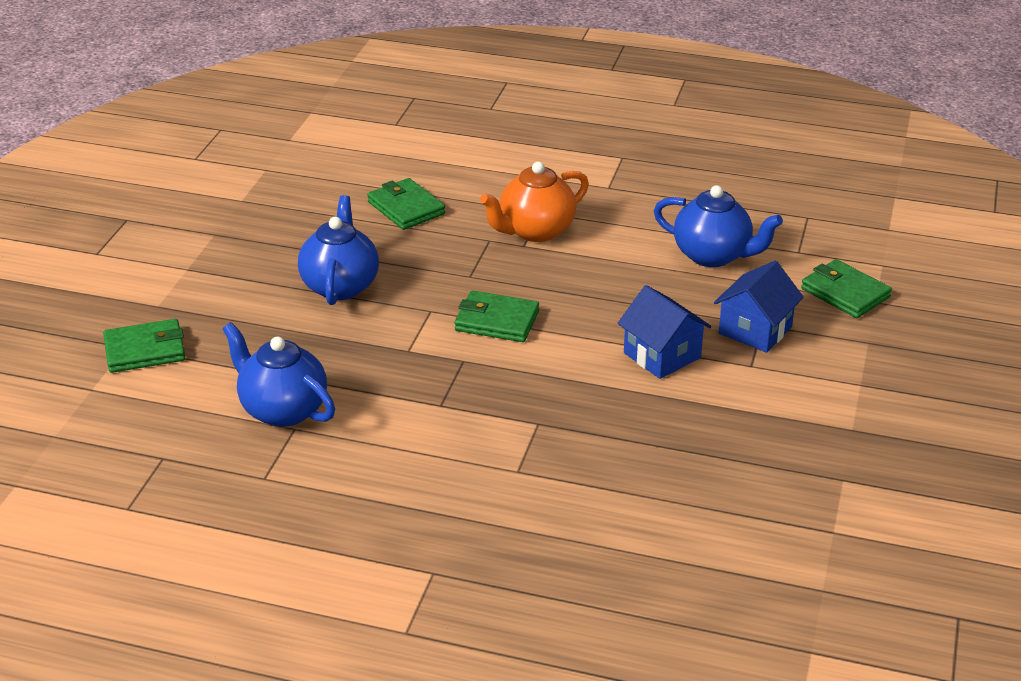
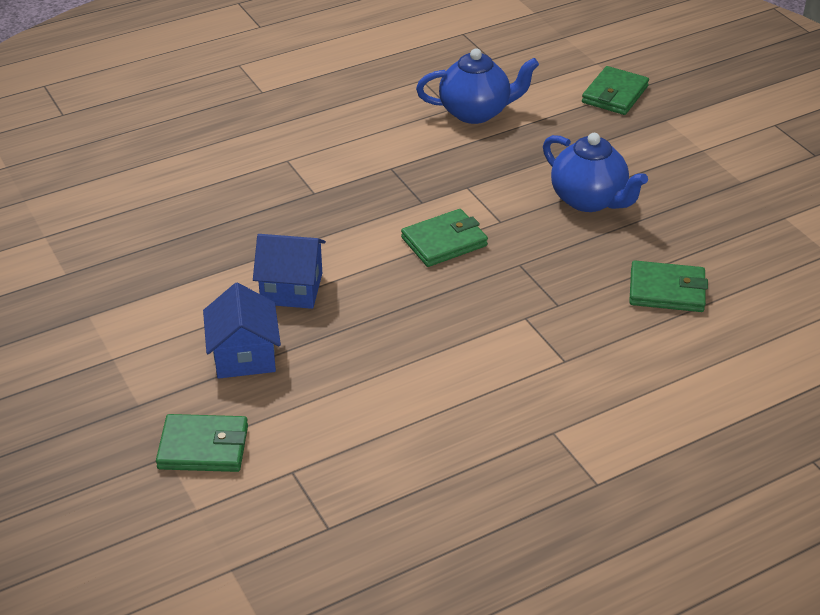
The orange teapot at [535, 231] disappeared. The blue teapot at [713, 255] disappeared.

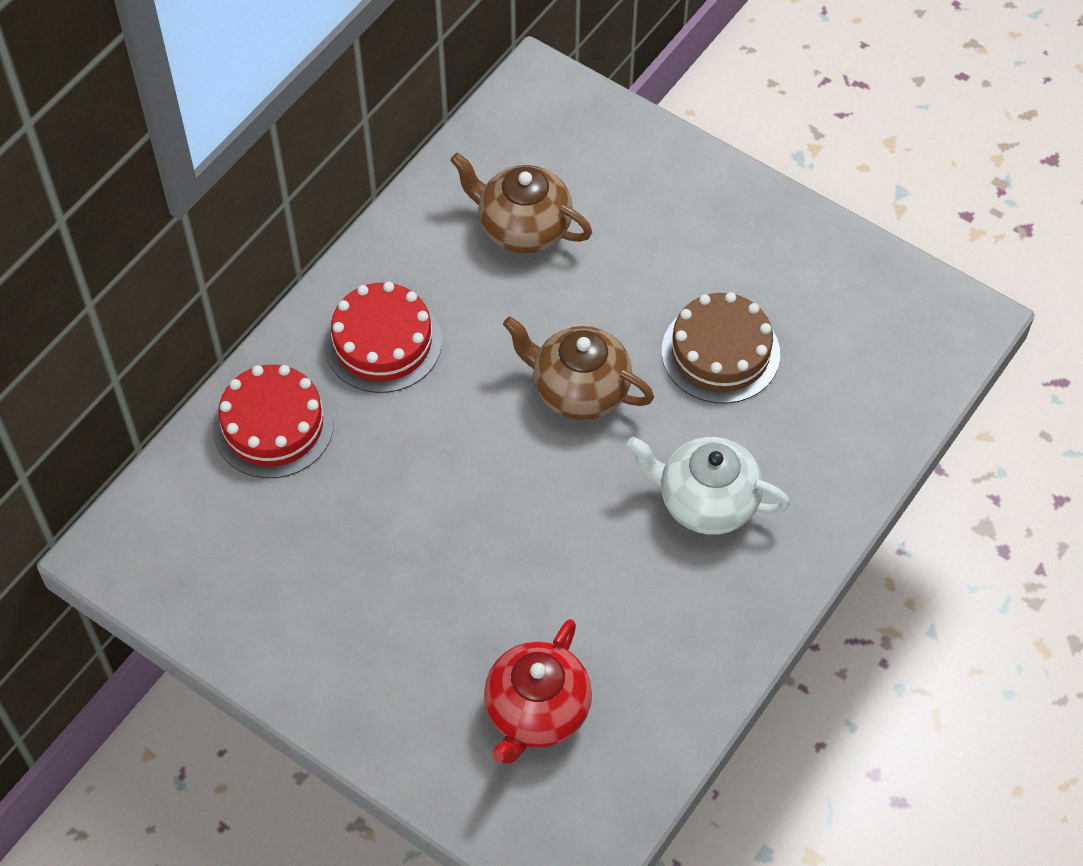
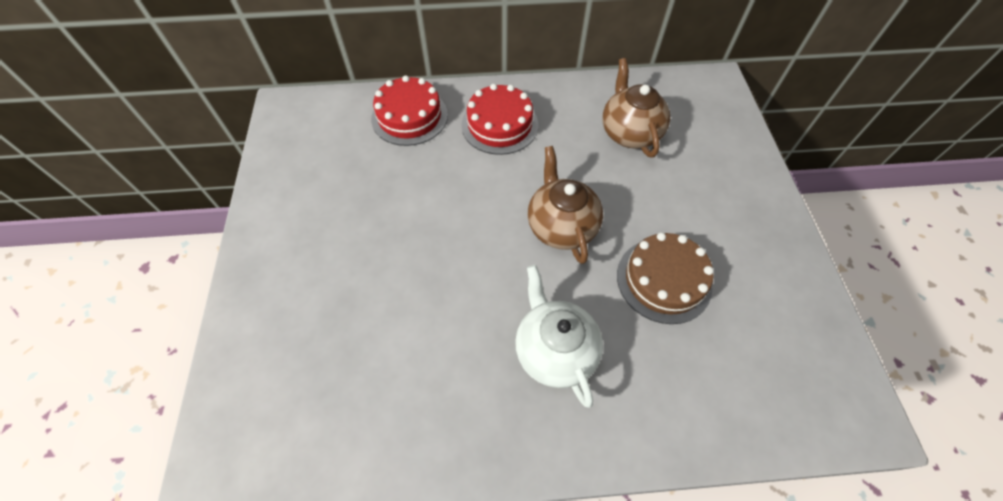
The red teapot at [536, 712] disappeared.

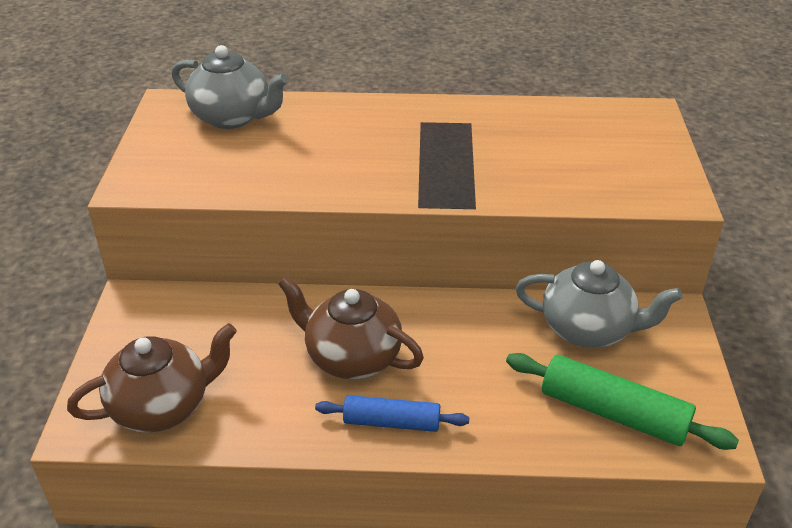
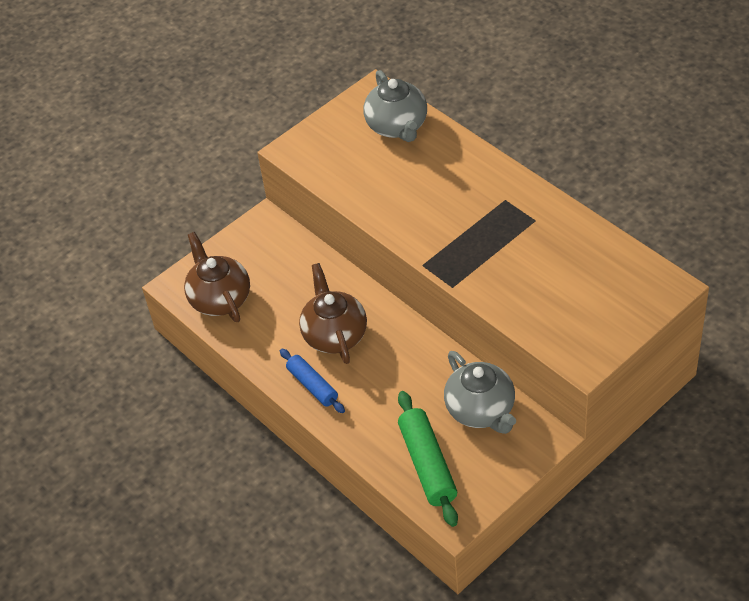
The brown teapot at [163, 406] turned 135 degrees counterclockwise.

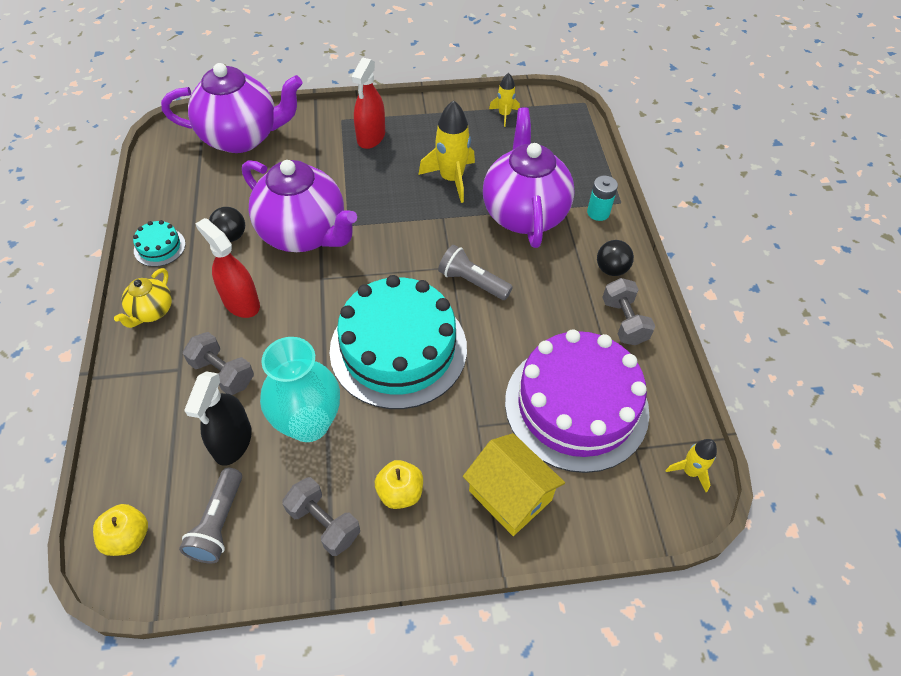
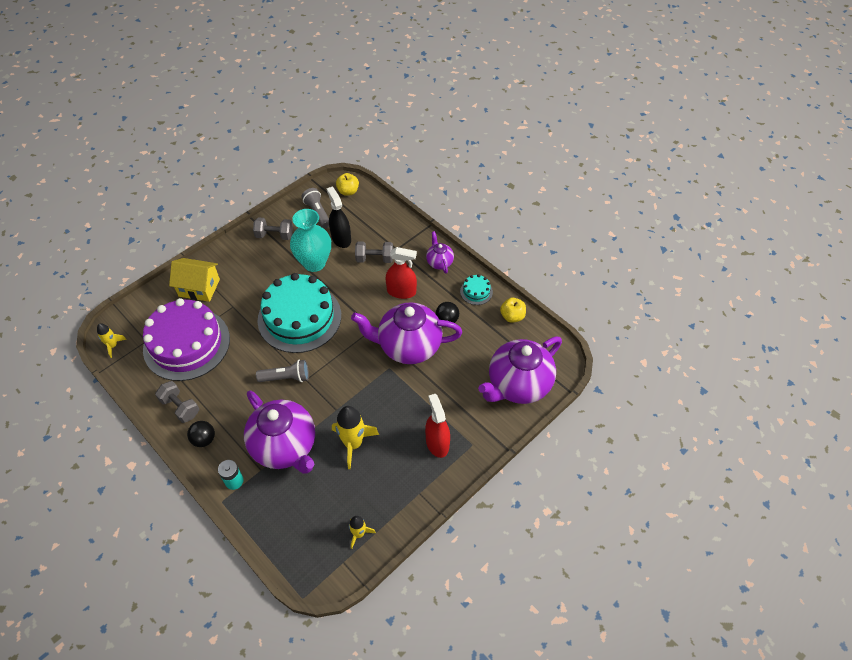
The yellow teapot at [152, 312] became the purple teapot at [439, 262]. The yellow apple moved from [400, 492] to [512, 316].

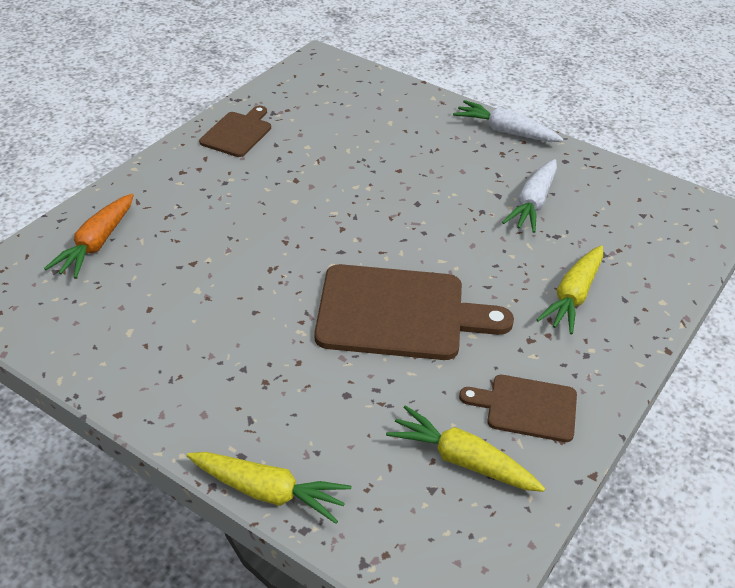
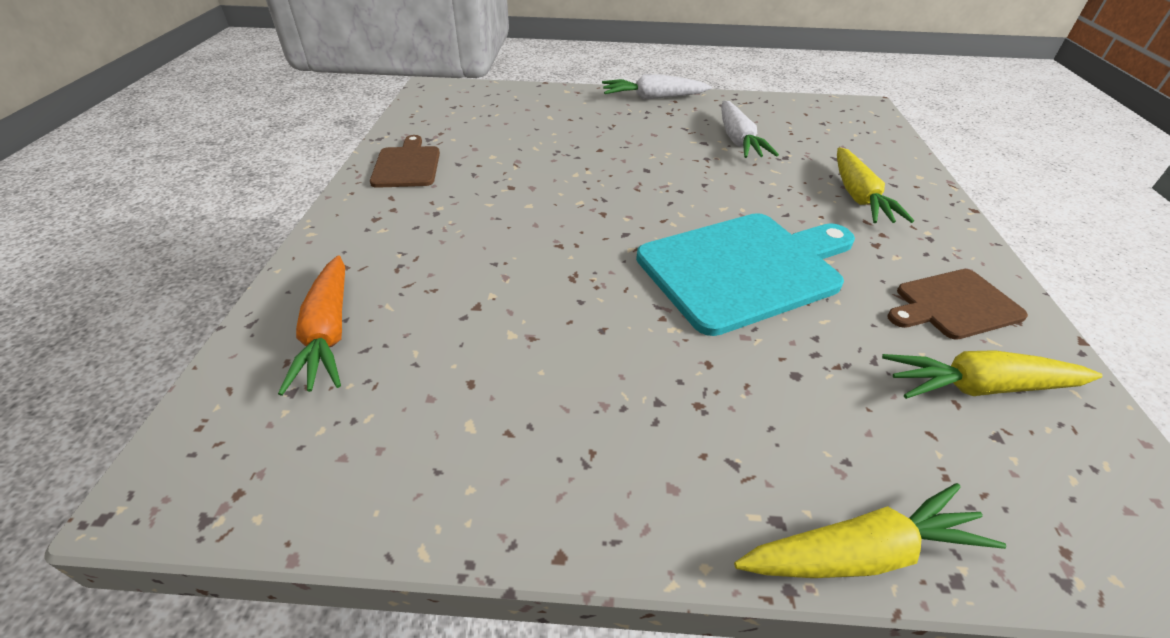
The brown cutting board at [398, 313] became the turquoise cutting board at [744, 268].

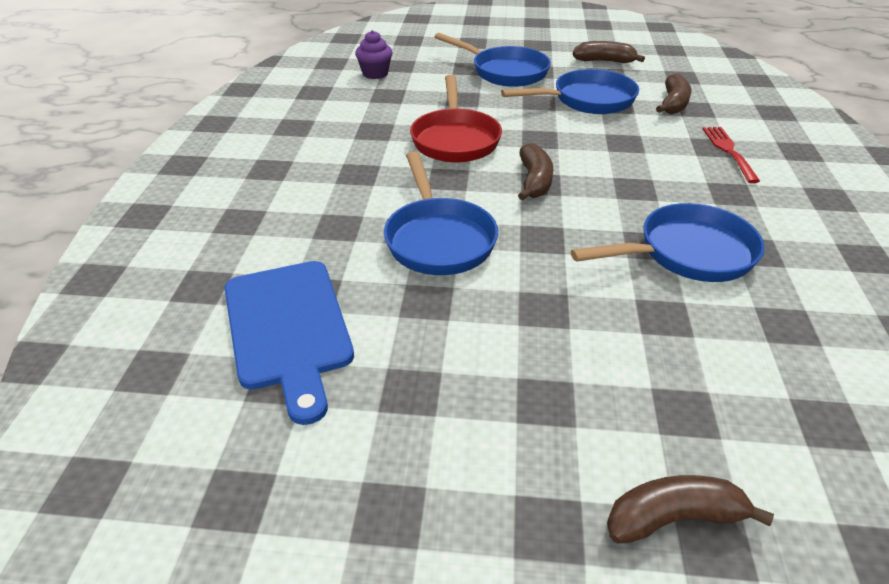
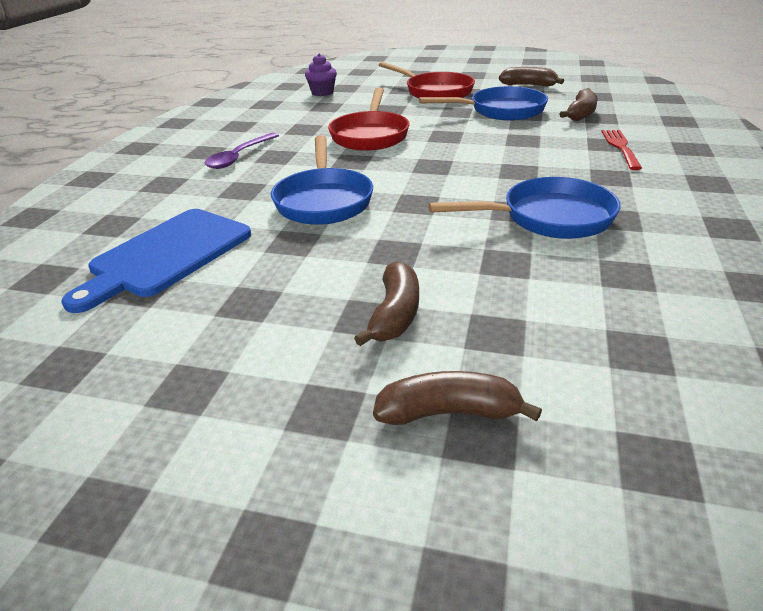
The blue cutting board at [288, 328] turned 45 degrees clockwise. The purple spoon at [239, 157] appeared. The brown banana moved from [534, 181] to [395, 314]. The blue pan at [505, 72] became the red pan at [435, 92].

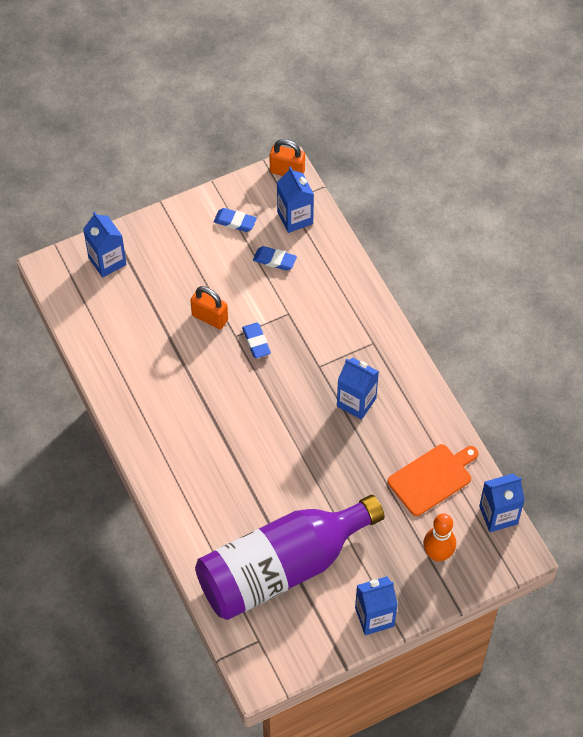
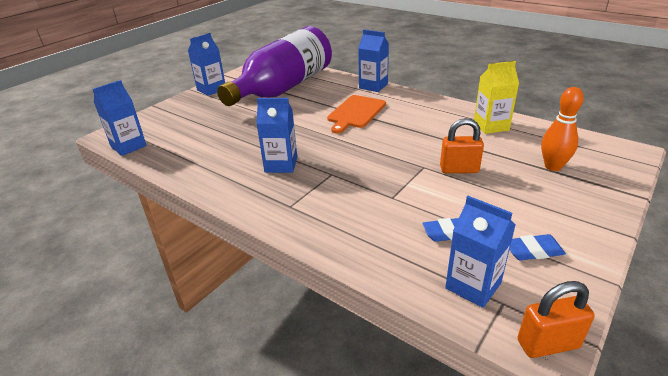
The orange cutting board moved from [432, 478] to [356, 113]. The blue carton moved from [107, 261] to [373, 86]. The yellow carton at [491, 126] appeared. The orange bowling pin moved from [437, 554] to [553, 166]. The blue eraser at [256, 342] disappeared.

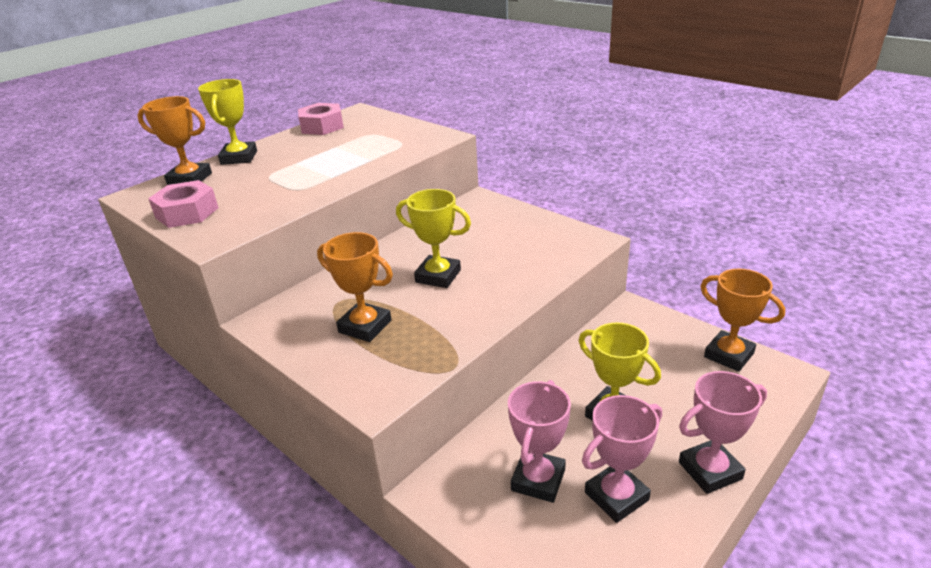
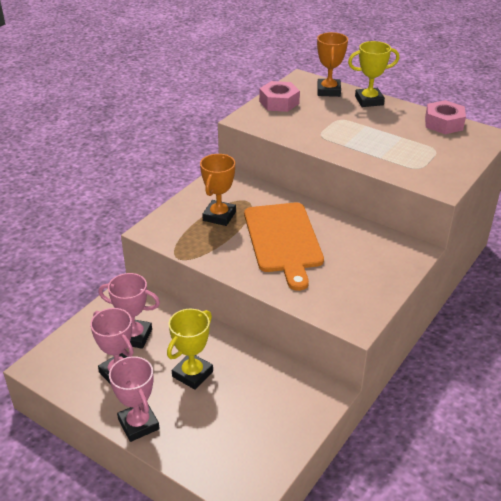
The yellow trophy at [438, 276] was replaced by the orange cutting board at [283, 240]. The orange trophy at [728, 355] disappeared.

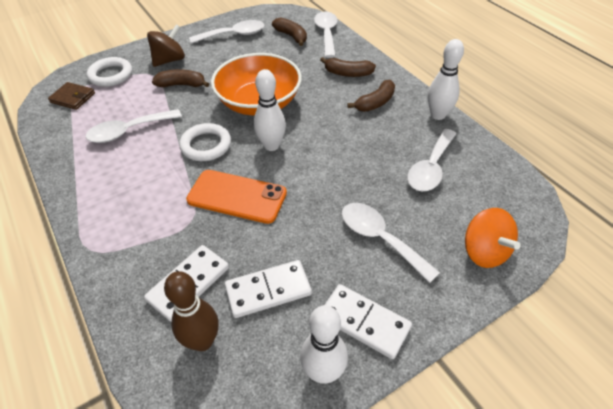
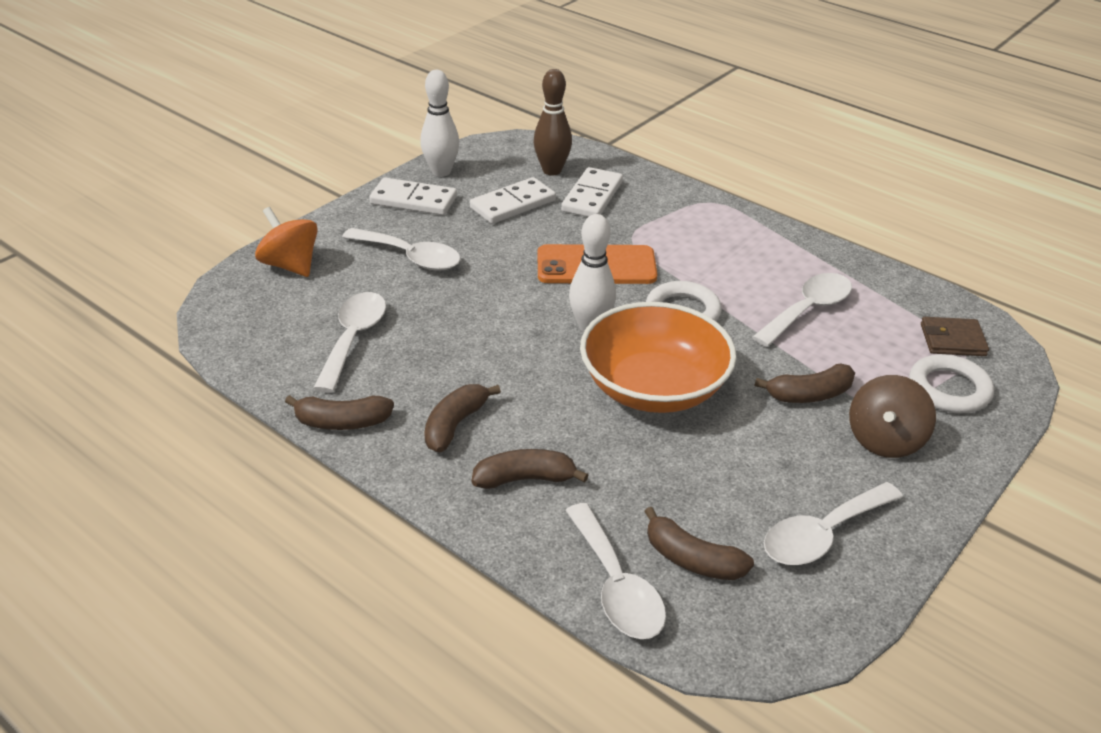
The white bowling pin at [438, 115] was replaced by the brown banana at [342, 422].

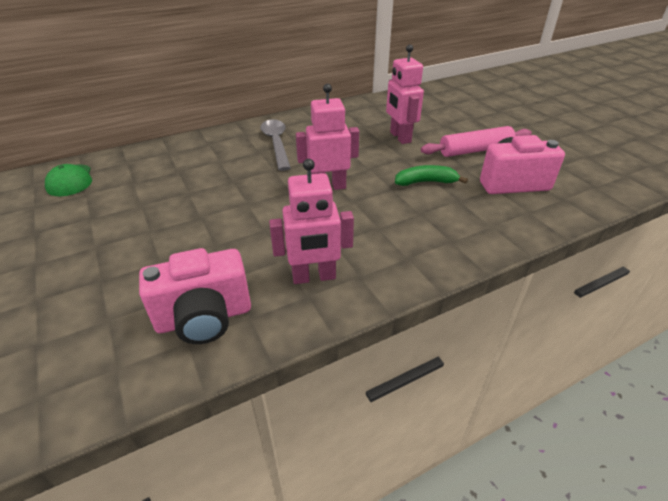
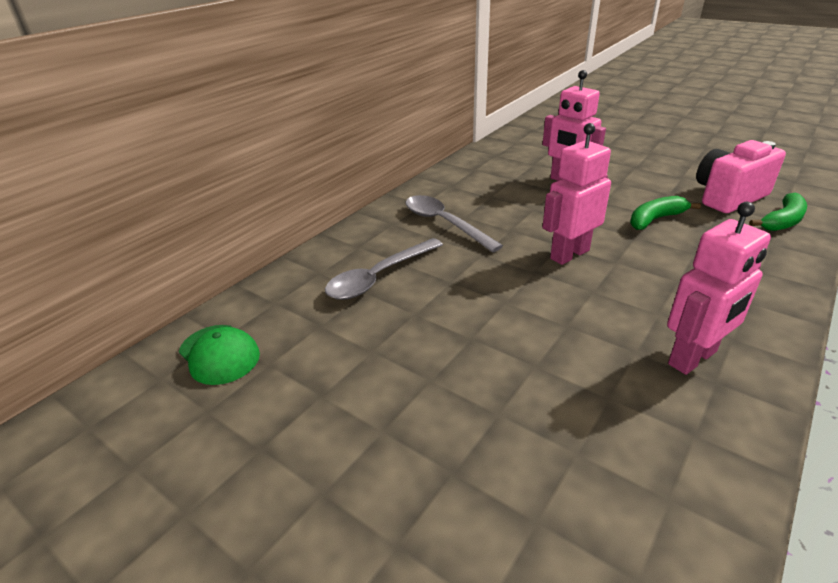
The grey spoon at [379, 277] appeared. The green banana at [782, 221] appeared. The pink camera at [204, 318] disappeared. The pink rolling pin at [475, 150] disappeared.

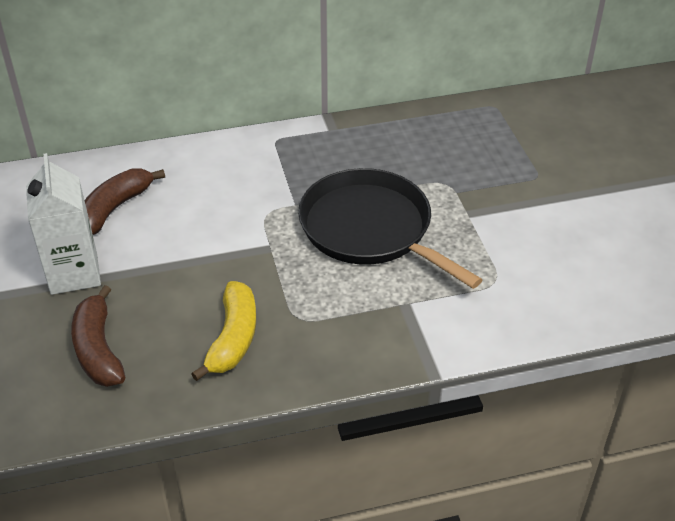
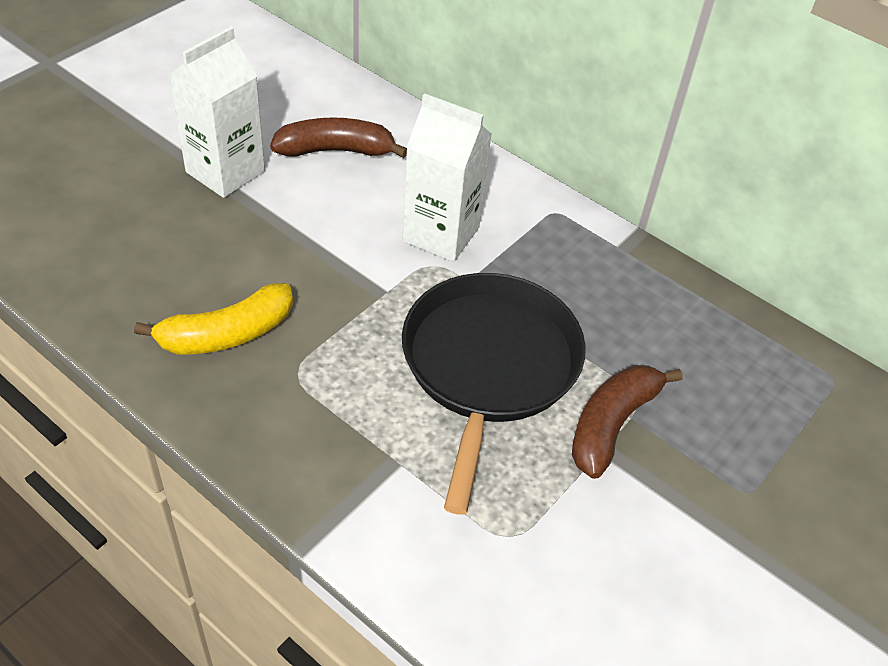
The white carton at [441, 234] appeared. The brown banana moved from [98, 349] to [612, 424].

